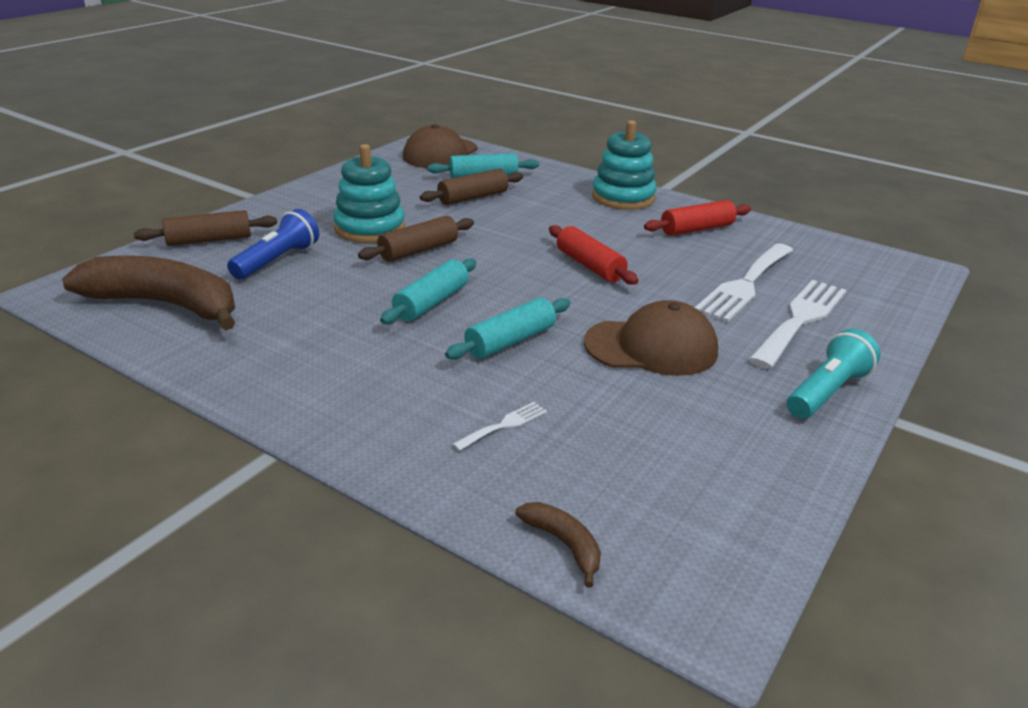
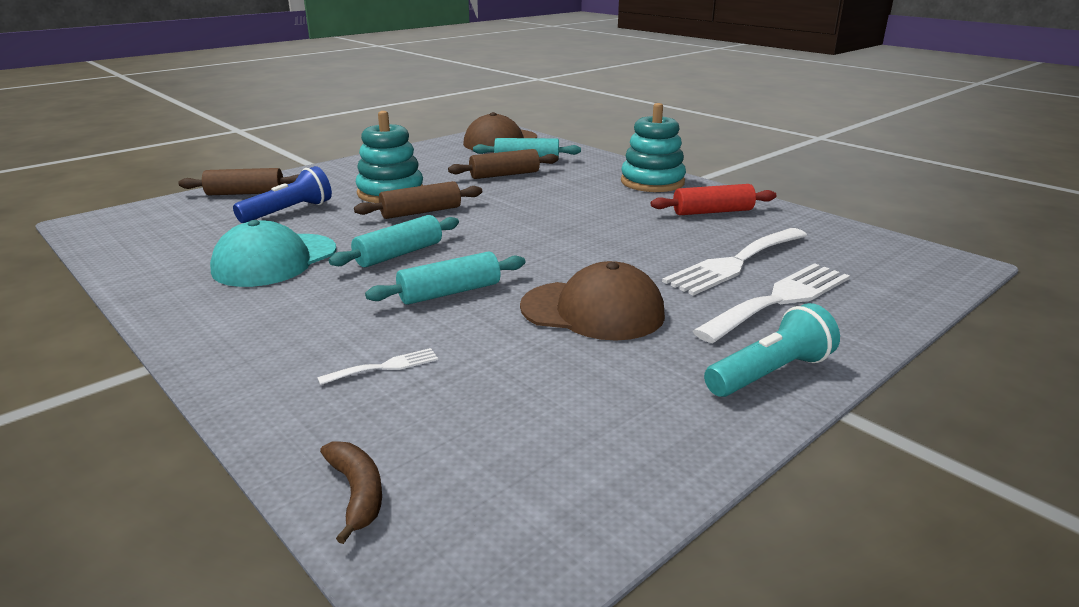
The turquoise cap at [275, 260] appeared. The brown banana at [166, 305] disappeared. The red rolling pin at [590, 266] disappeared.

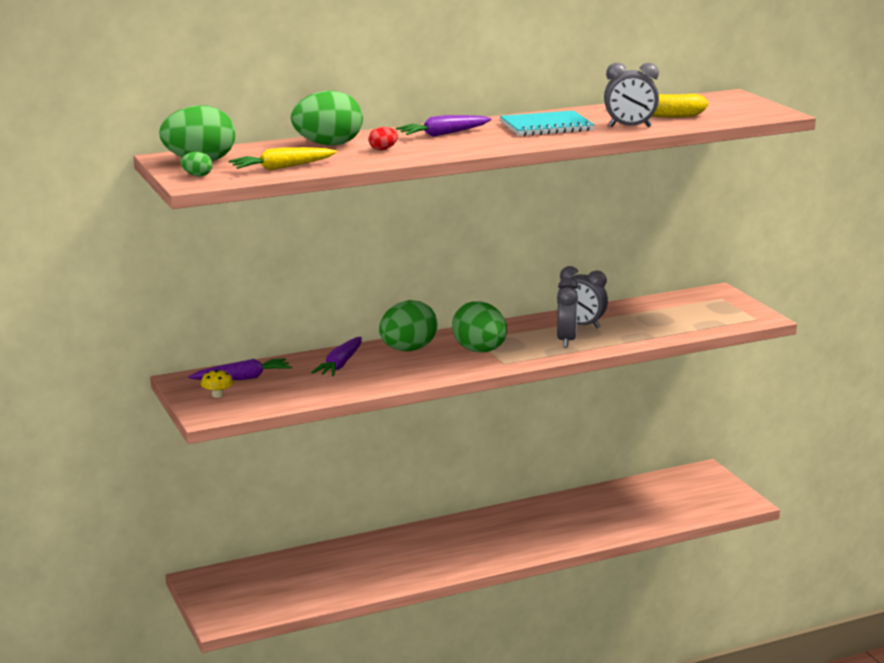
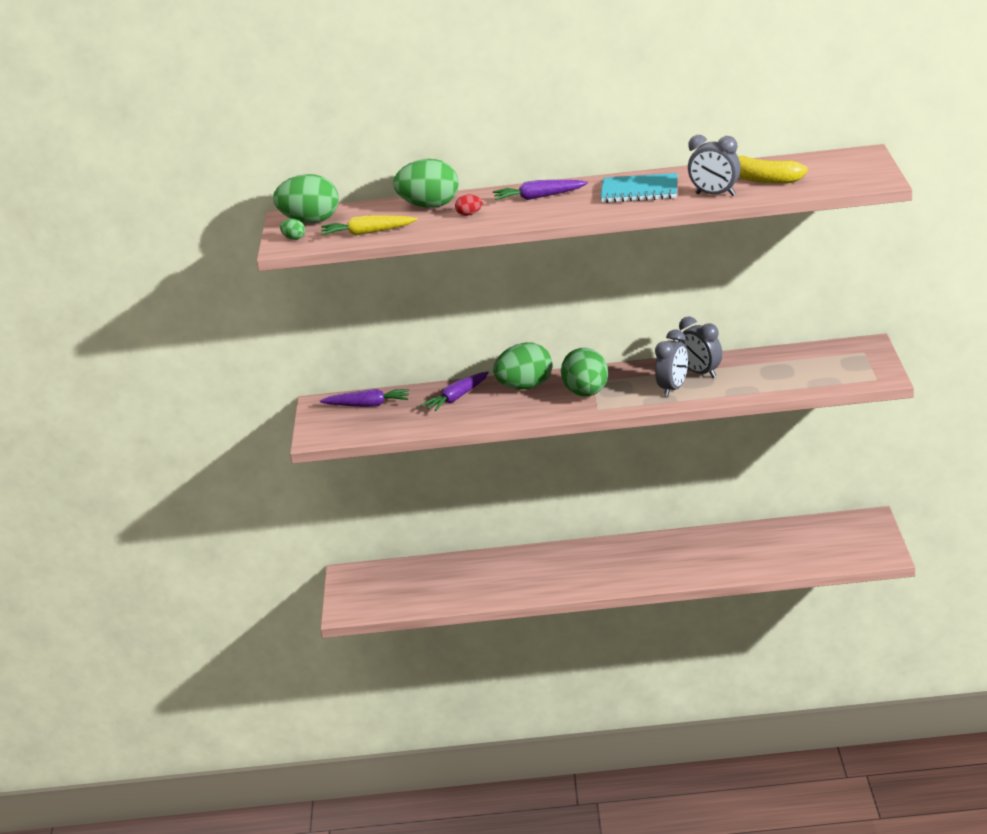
The yellow mushroom at [217, 395] disappeared.

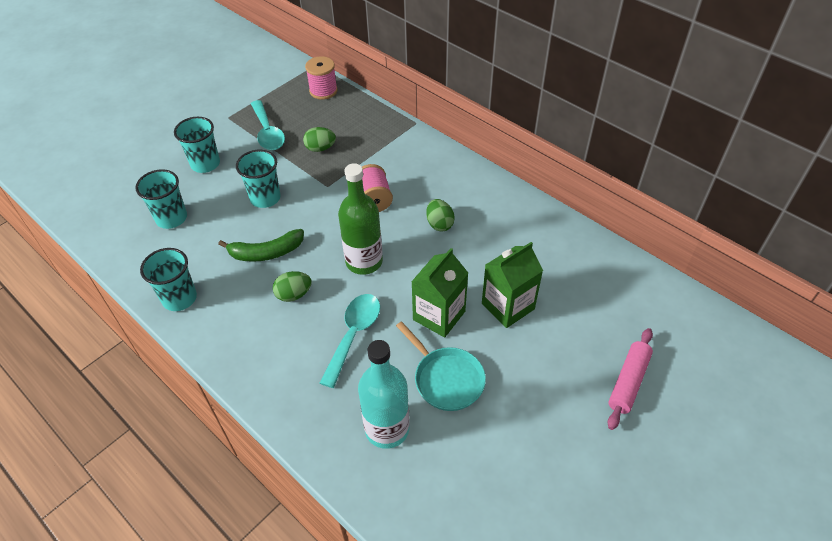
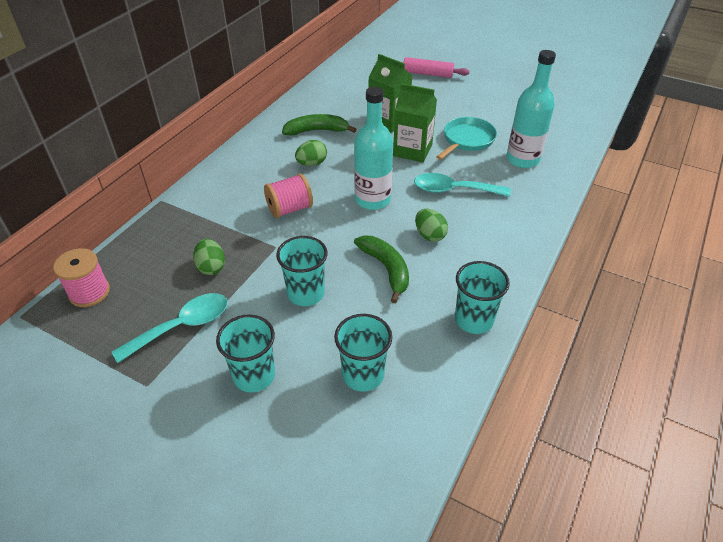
The green banana at [317, 131] appeared. The green bottle at [364, 261] became the turquoise bottle at [372, 200].

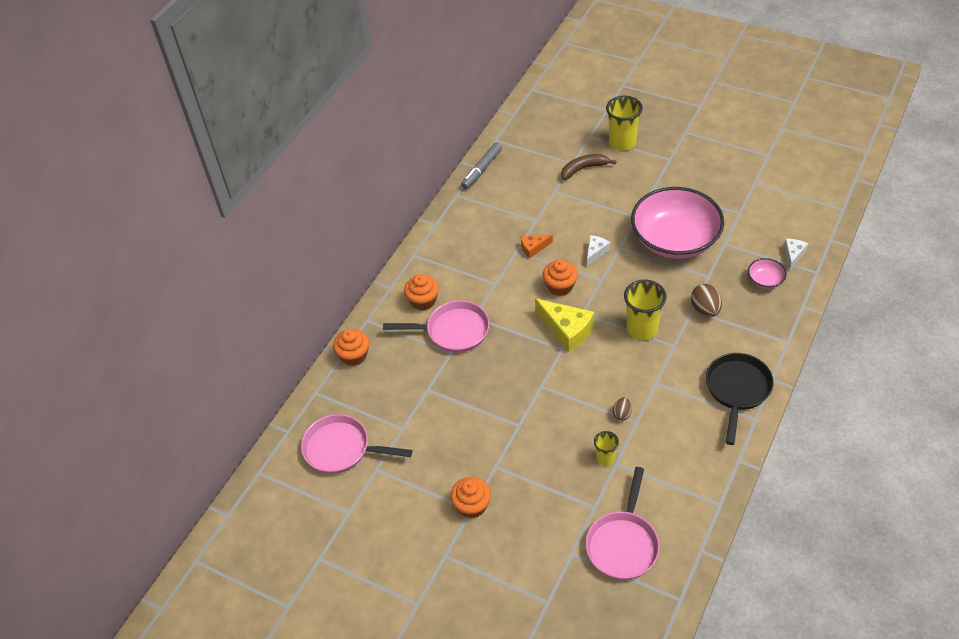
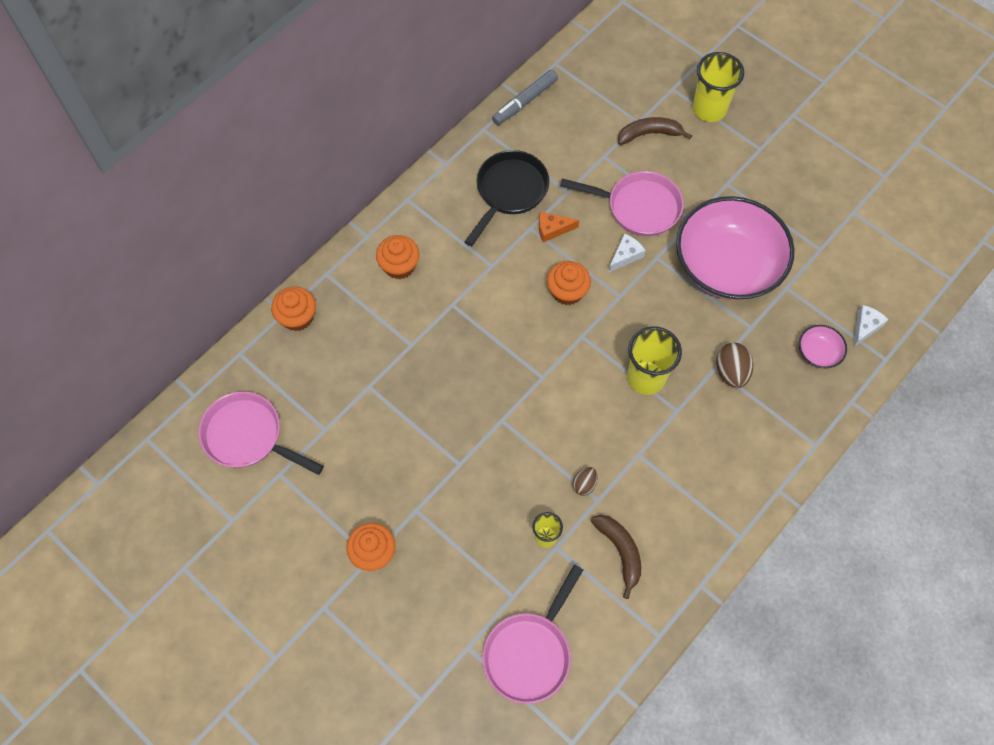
The black pan moved from [737, 390] to [509, 192]. The pink pan moved from [453, 331] to [638, 207]. The brown banana at [620, 551] appeared. The yellow cheese at [567, 330] disappeared.

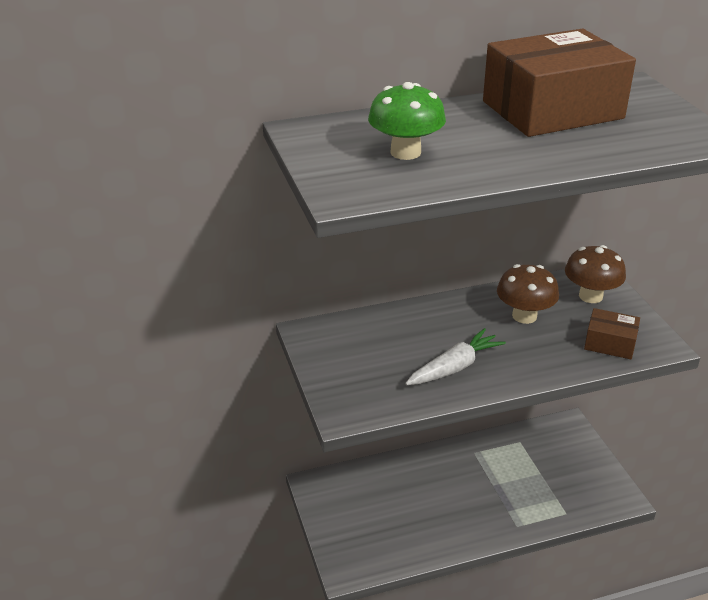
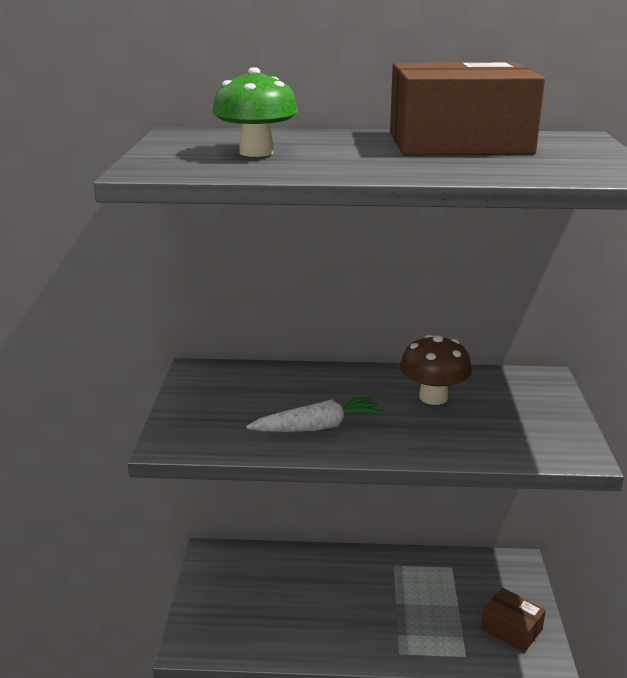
The brown box moved from [610, 343] to [511, 629]. The brown mushroom at [590, 296] disappeared.

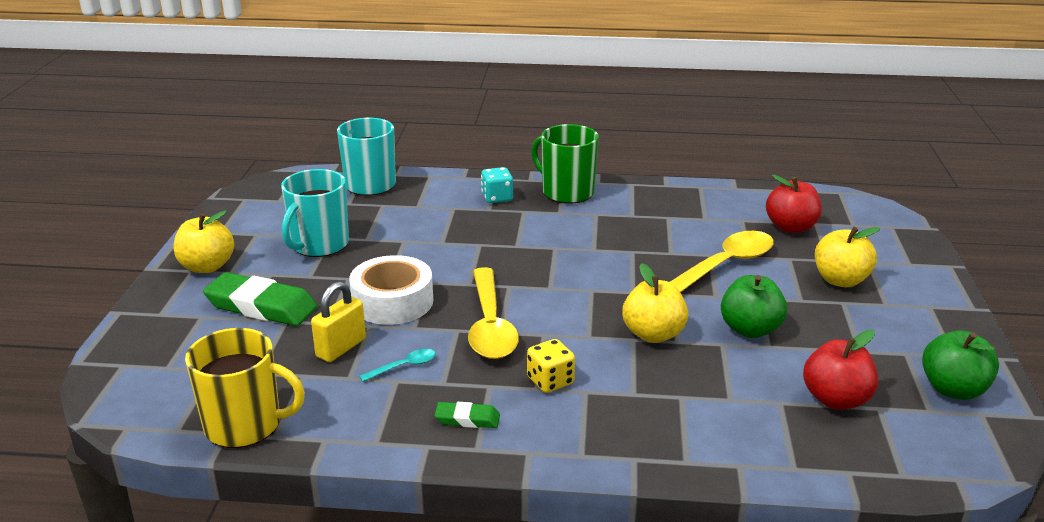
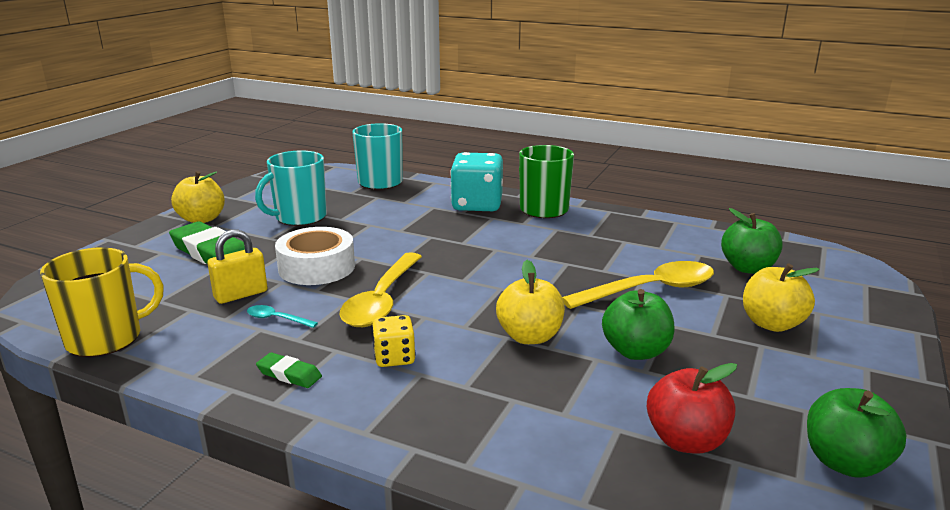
The yellow mug at [245, 425] turned 60 degrees counterclockwise. The turquoise spoon at [403, 366] turned 150 degrees counterclockwise. The turquoise dice at [497, 198] changed to 1.88 times the size. The red apple at [791, 227] became the green apple at [747, 268].

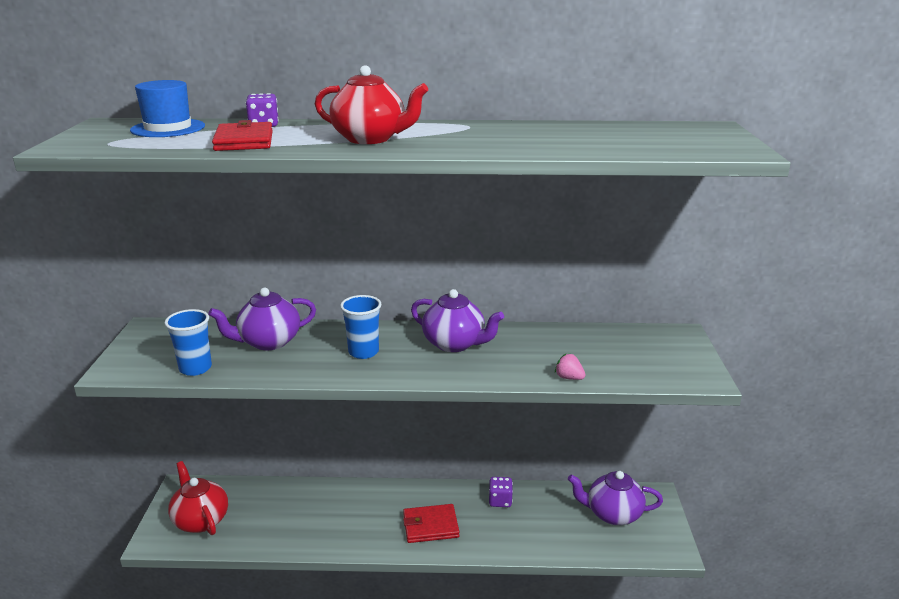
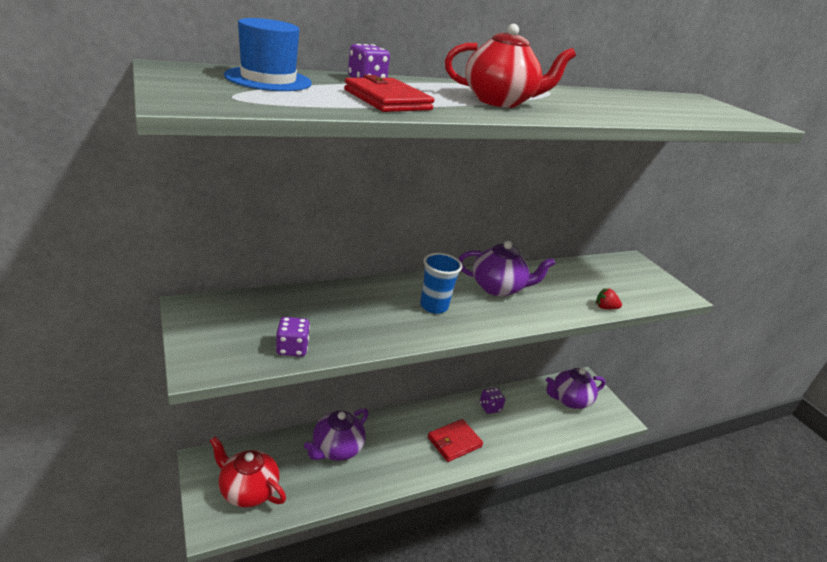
The blue cup at [195, 368] was replaced by the purple dice at [292, 348]. The purple teapot moved from [268, 342] to [336, 449]. The pink strawberry at [569, 378] became the red strawberry at [605, 308].

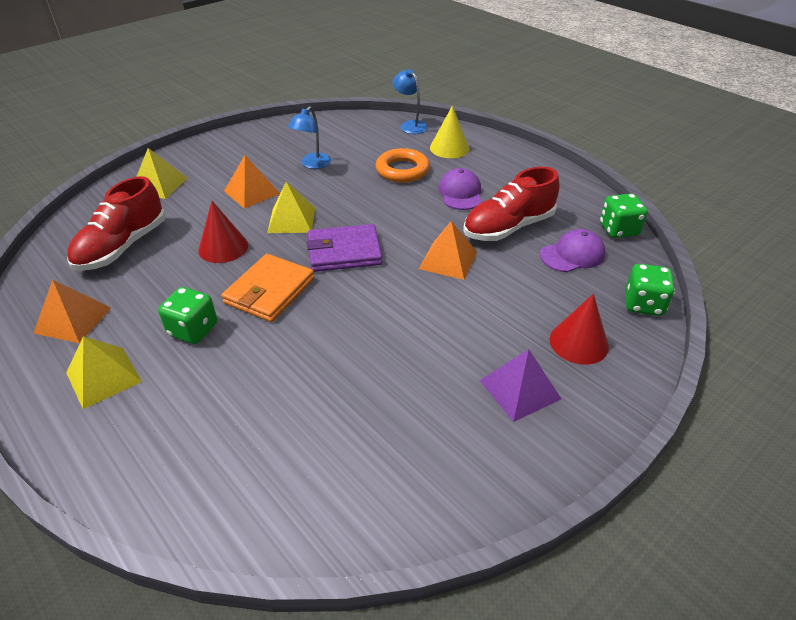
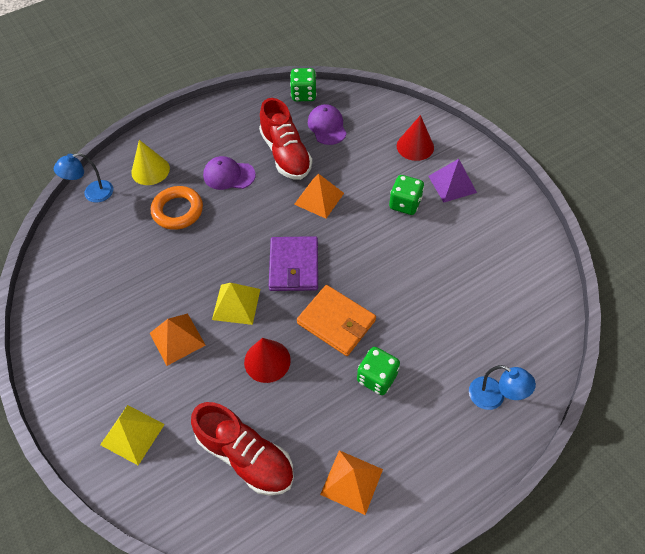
The green dice moved from [643, 304] to [405, 204]. The blue lamp moved from [312, 164] to [493, 397]. The yellow pyramid at [103, 377] disappeared.

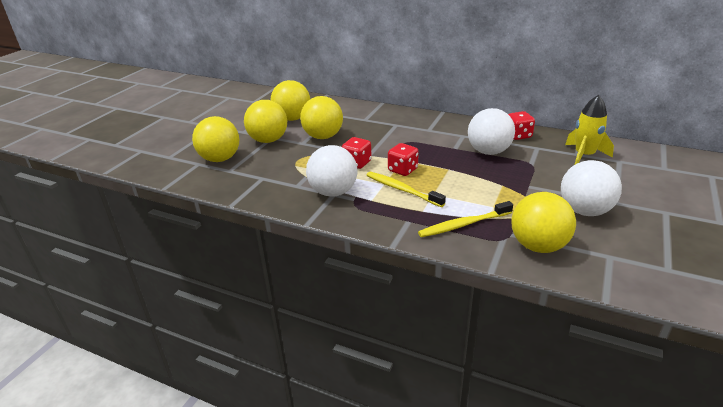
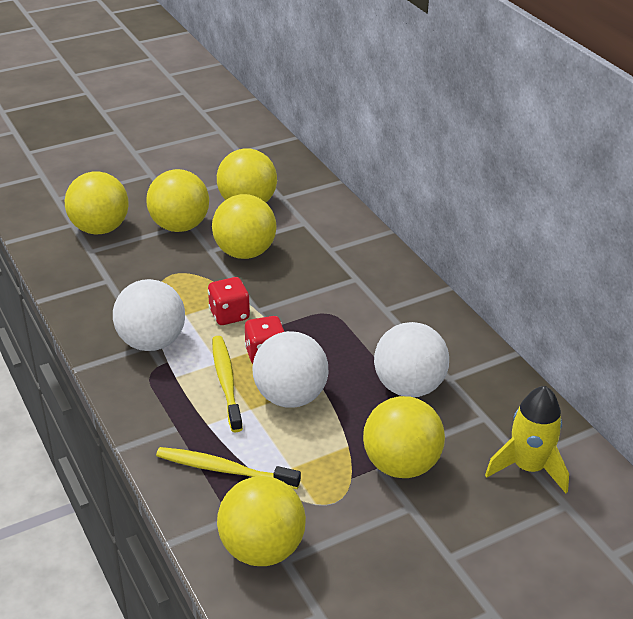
The white ball moved from [584, 211] to [290, 397]. The yellow ball at [401, 465] appeared. The red dice at [518, 135] disappeared.

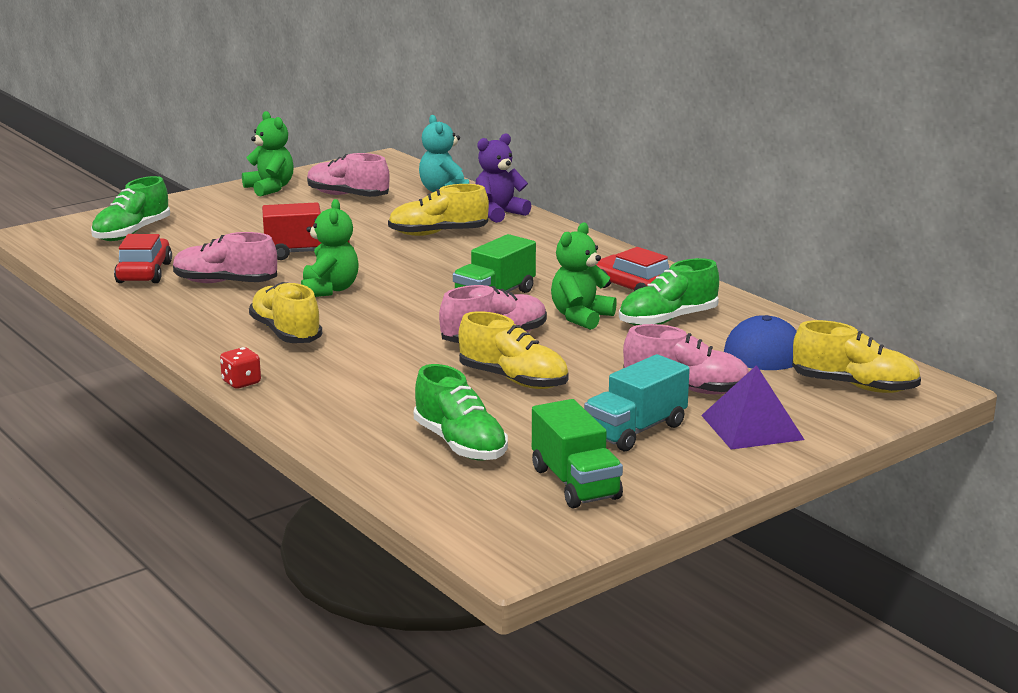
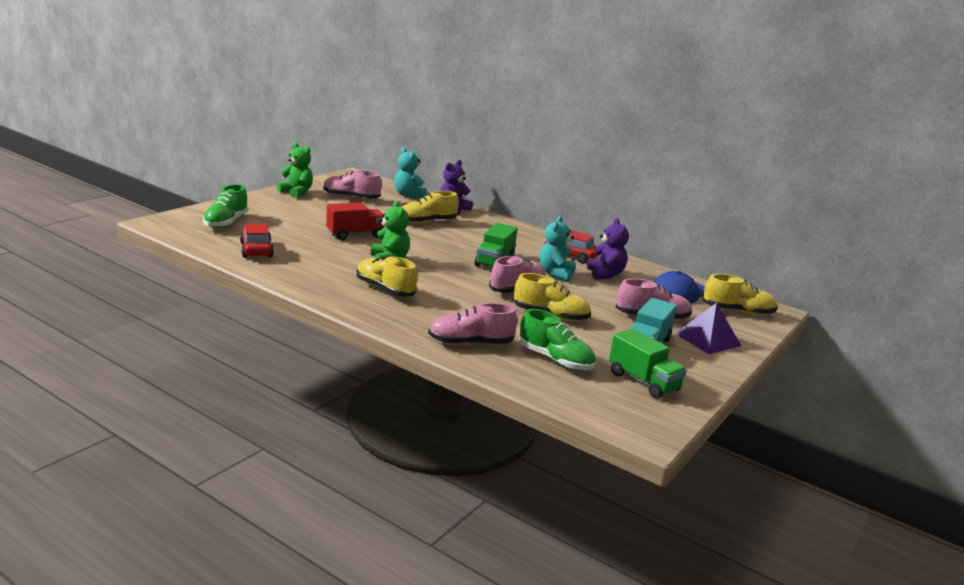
The pink shoe moved from [225, 283] to [470, 343]. The green teddy bear at [581, 317] became the turquoise teddy bear at [555, 274]. The green shoe at [668, 320] was replaced by the purple teddy bear at [605, 274]. The red dice at [241, 382] disappeared.

